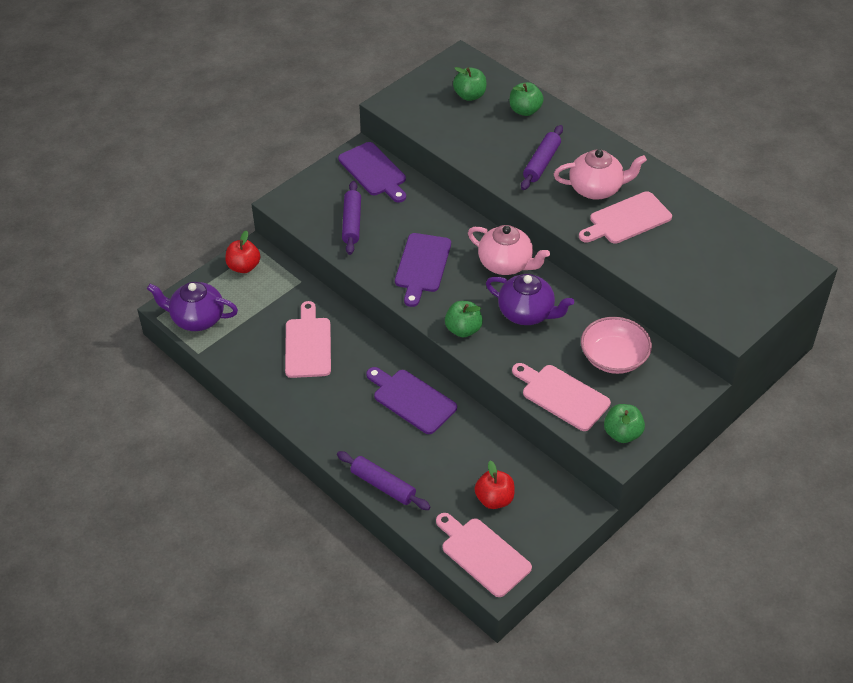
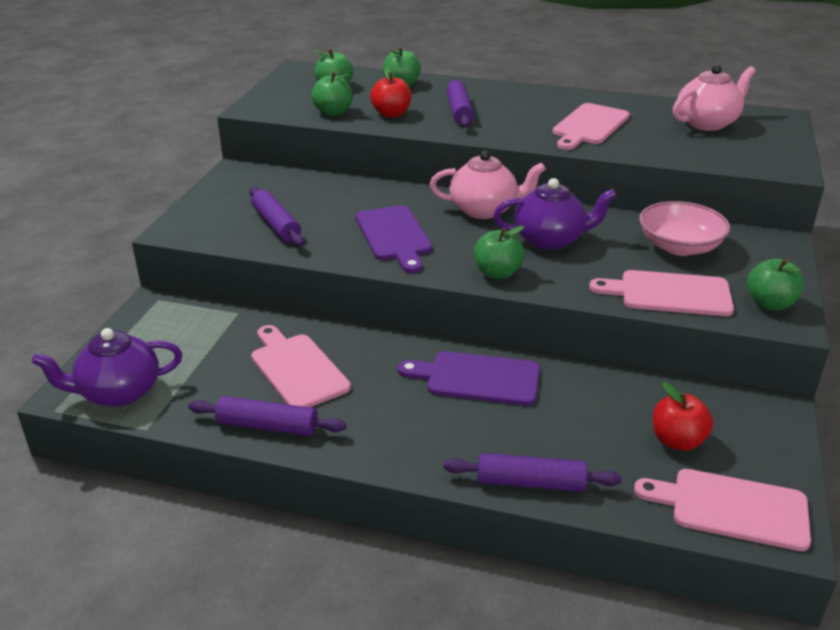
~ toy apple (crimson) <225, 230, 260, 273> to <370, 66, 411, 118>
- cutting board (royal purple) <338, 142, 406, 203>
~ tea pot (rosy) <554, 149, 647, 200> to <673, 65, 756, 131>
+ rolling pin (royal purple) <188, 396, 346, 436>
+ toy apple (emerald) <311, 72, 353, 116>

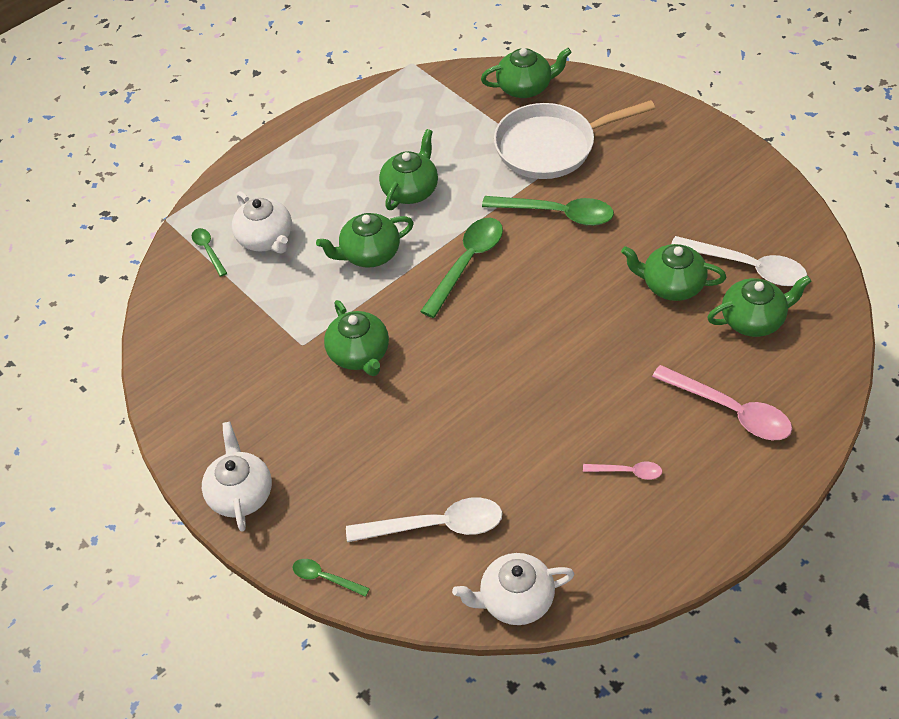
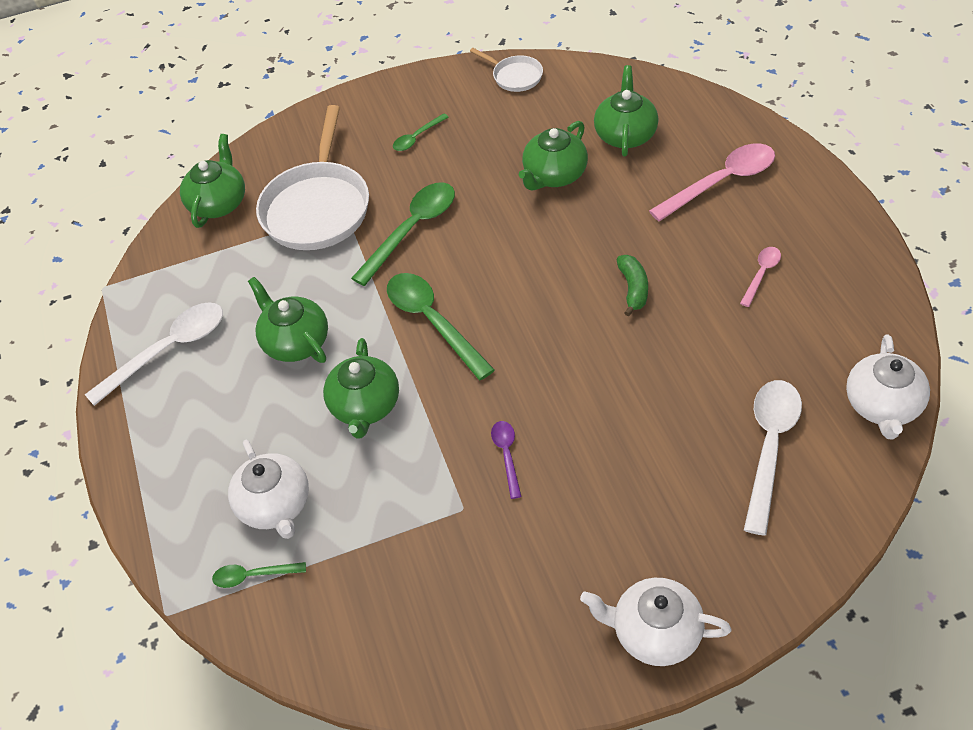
~ tea pot (snow-white) <232, 191, 292, 253> = <228, 440, 309, 539> 75 degrees clockwise
~ tablespoon (emerald) <293, 559, 370, 597> to <393, 113, 449, 151>
~ tea pot (emerald) <324, 300, 389, 376> to tablespoon (royal purple) <491, 421, 522, 499>
~ tablespoon (snow-white) <671, 236, 807, 286> to <85, 302, 223, 406>
+ pan (snow-white) <470, 48, 543, 92>
+ banana fruit (emerald) <617, 255, 648, 317>

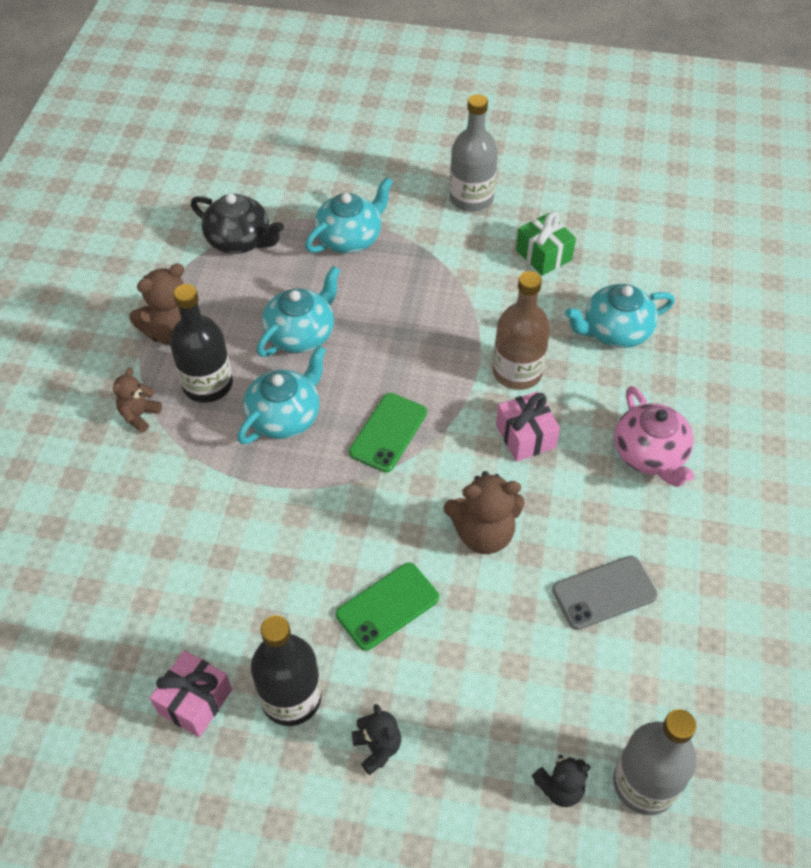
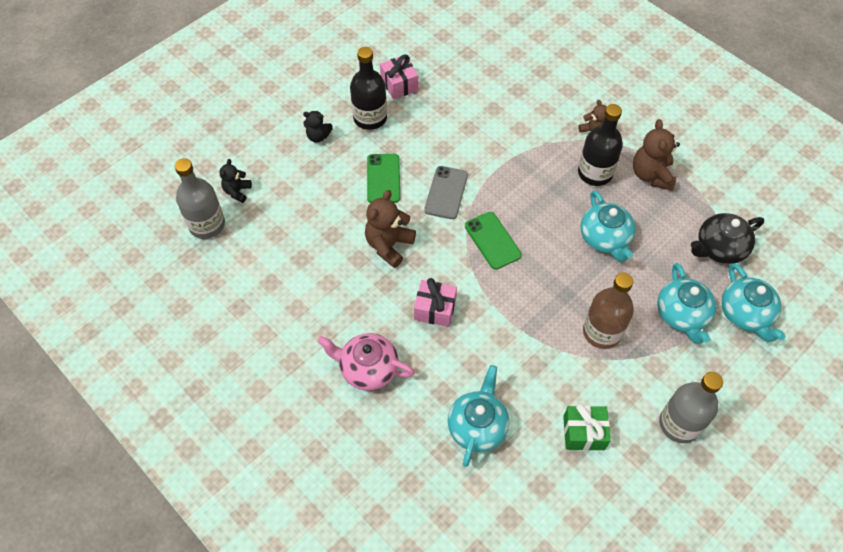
~ tea pot (aqua) <237, 345, 326, 444> to <721, 263, 786, 342>
~ bottle (dark brown) <493, 271, 550, 390> to <583, 273, 634, 349>
~ mobile phone (gray) <552, 556, 658, 630> to <424, 166, 468, 219>

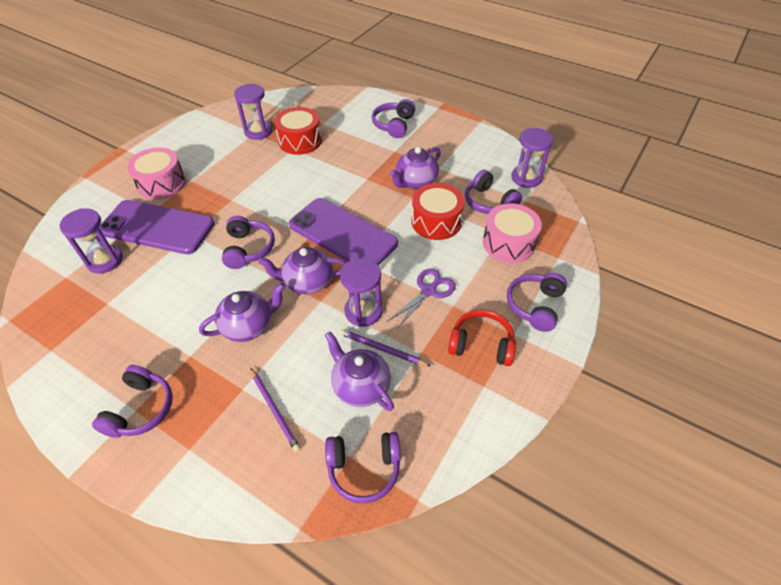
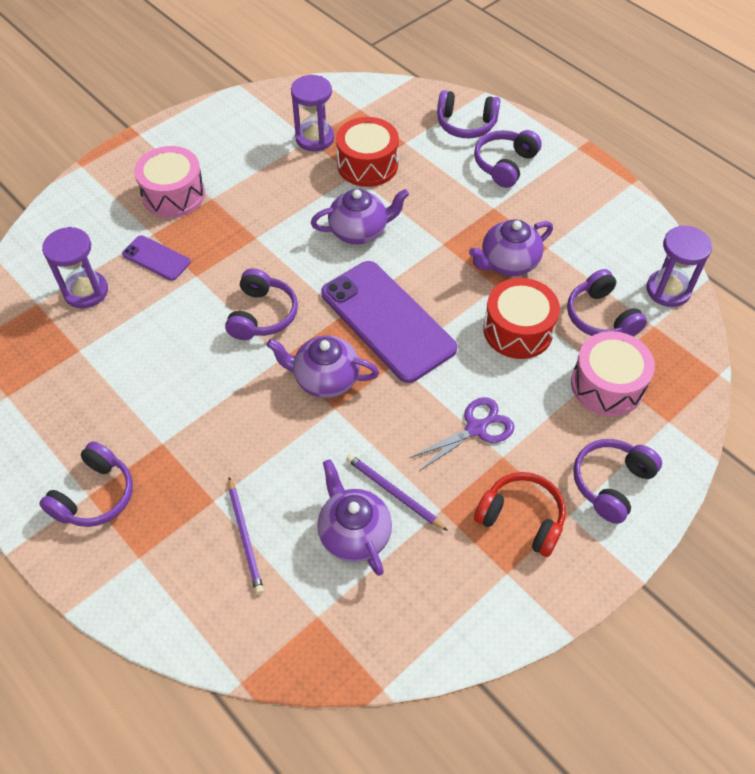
~ mobile phone (royal purple) <100, 200, 215, 254> = <122, 235, 191, 281> x0.48
~ tea pot (royal purple) <199, 282, 285, 342> to <311, 189, 409, 244>
~ headset (royal purple) <325, 432, 401, 504> to <437, 90, 500, 138>
- sand timer (royal purple) <340, 258, 382, 327>

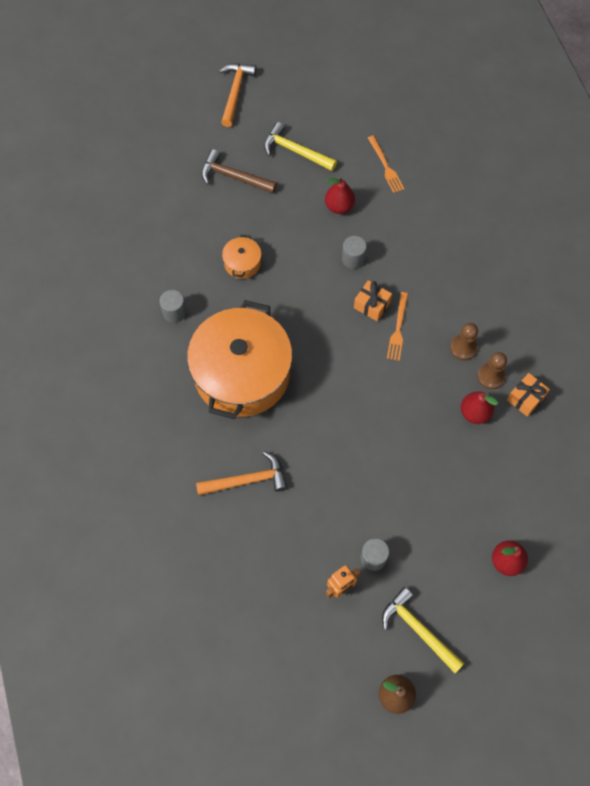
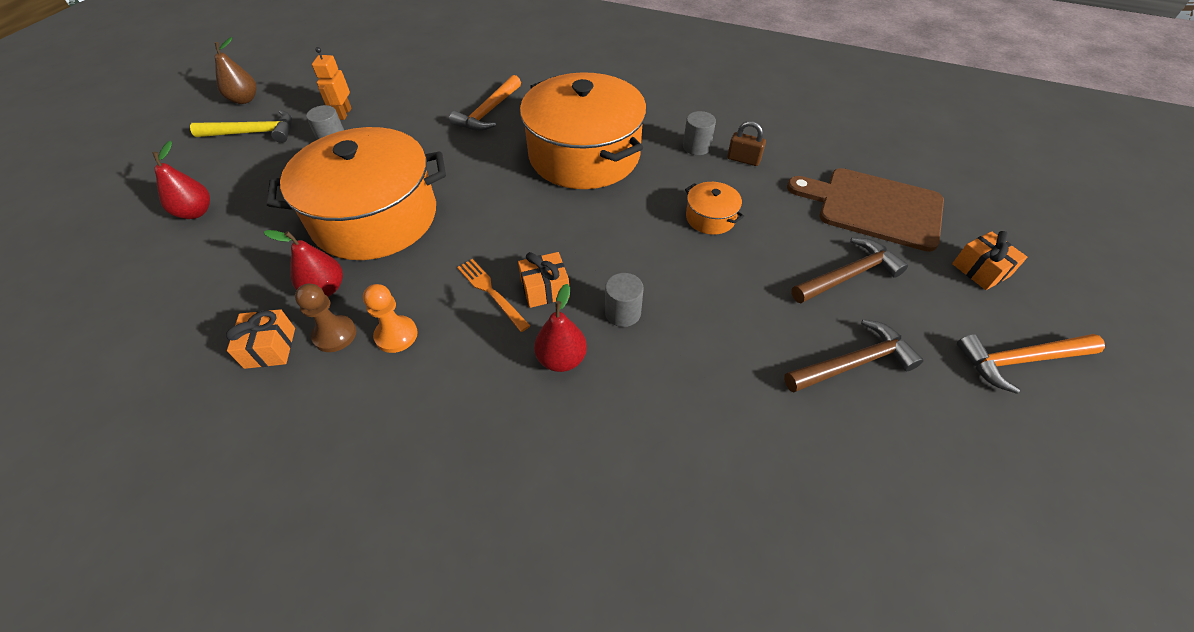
~ carpenter's hammer (orange-coloured) <219, 63, 256, 127> = <957, 334, 1105, 394> 120 degrees clockwise
~ carpenter's hammer (golden) <264, 122, 337, 171> to carpenter's hammer (dark brown) <784, 319, 924, 393>
~ toy pear (crimson) <325, 177, 355, 214> to <534, 284, 587, 372>
- table fork (orange-coloured) <368, 135, 404, 193>
~ pawn (dark brown) <450, 323, 478, 361> to pawn (orange-coloured) <363, 284, 418, 353>
+ cooking pot (orange-coloured) <267, 127, 446, 260>
+ padlock (dark brown) <727, 121, 766, 166>
+ cutting board (dark brown) <787, 168, 944, 252>
+ wrapped gift (orange-coloured) <952, 231, 1028, 290>

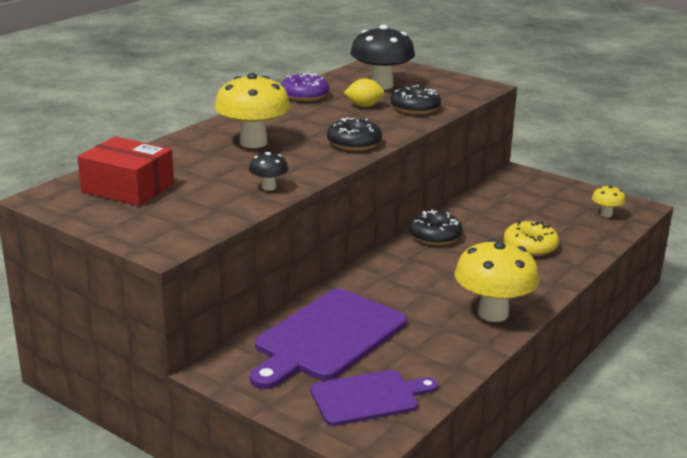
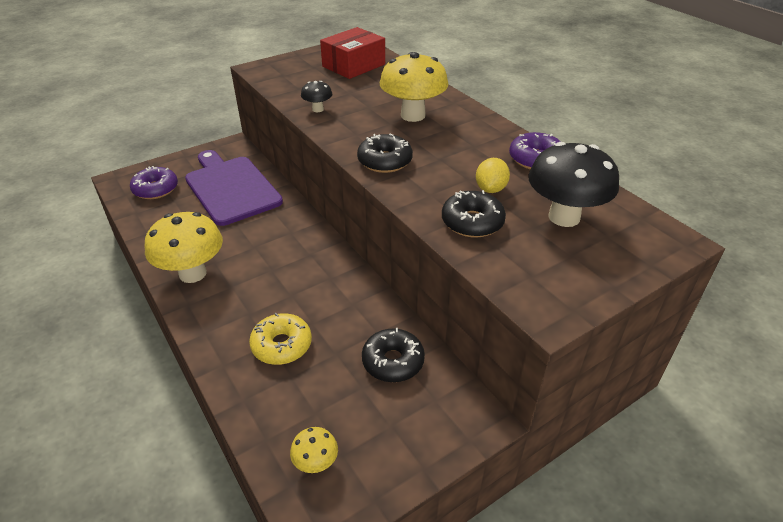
~ cutting board (royal purple) <310, 370, 438, 426> to donut (royal purple) <130, 166, 178, 199>
~ donut (jet-black) <409, 210, 463, 245> to <362, 328, 425, 382>

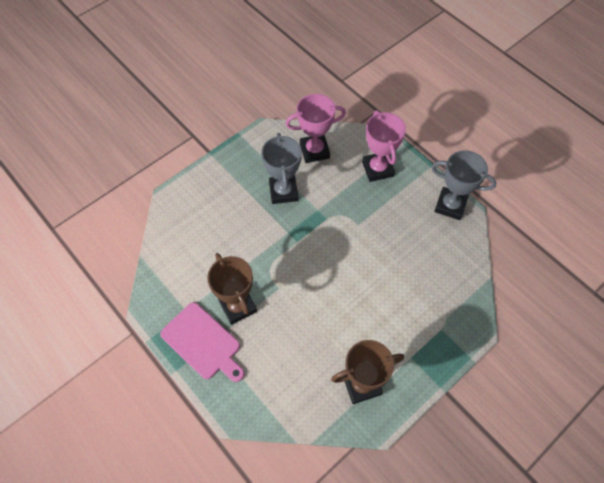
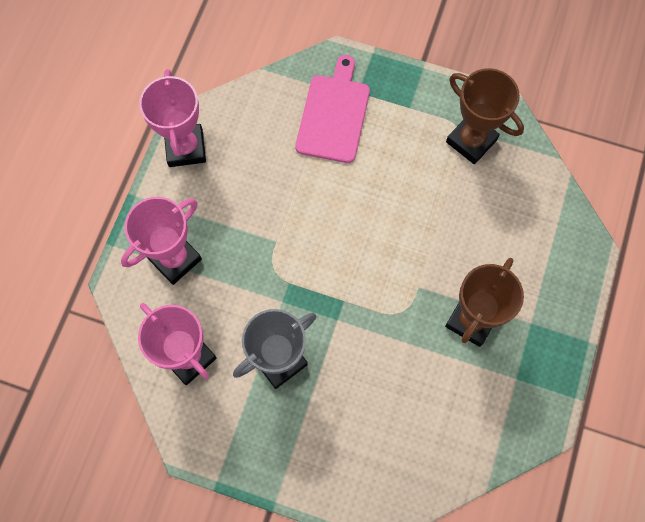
~ cutting board (rosy) <160, 302, 244, 382> to <295, 55, 370, 163>
~ award cup (gray) <431, 150, 497, 220> to award cup (rosy) <139, 69, 206, 167>

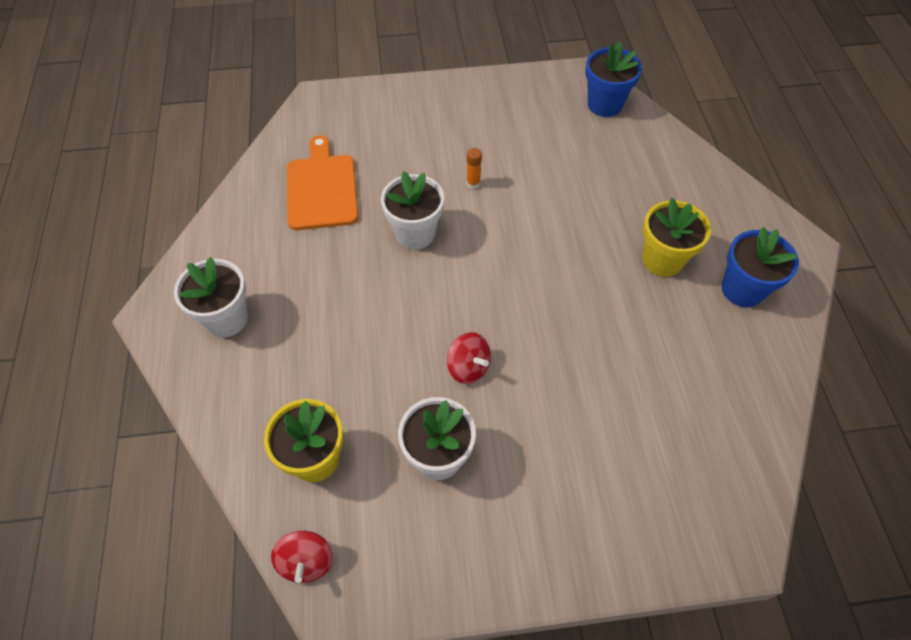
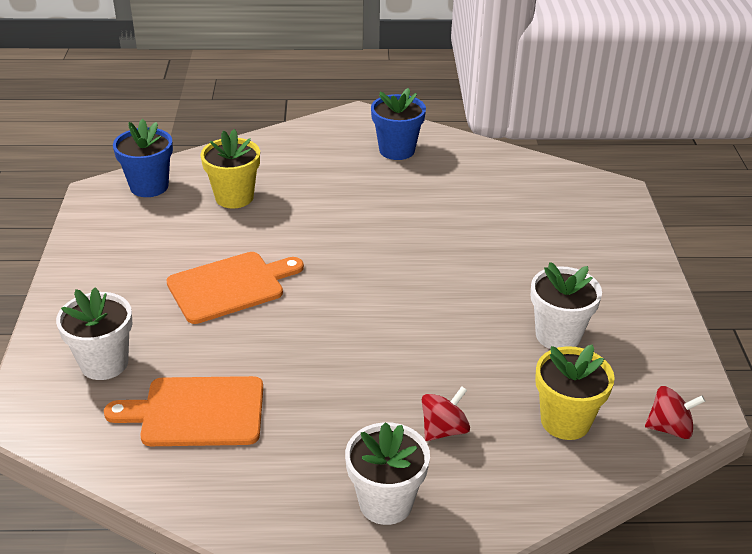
~ potted plant (snow-white) <381, 171, 444, 250> to <56, 287, 132, 380>
~ toy top (crimson) <447, 332, 491, 384> to <422, 387, 470, 441>
~ glue (orange-coloured) <467, 148, 482, 189> to cutting board (orange-coloured) <166, 252, 304, 324>
~ potted plant (golden) <642, 198, 711, 277> to <200, 129, 260, 208>

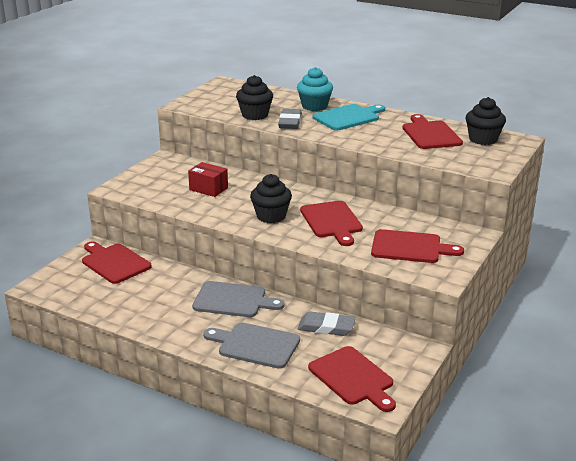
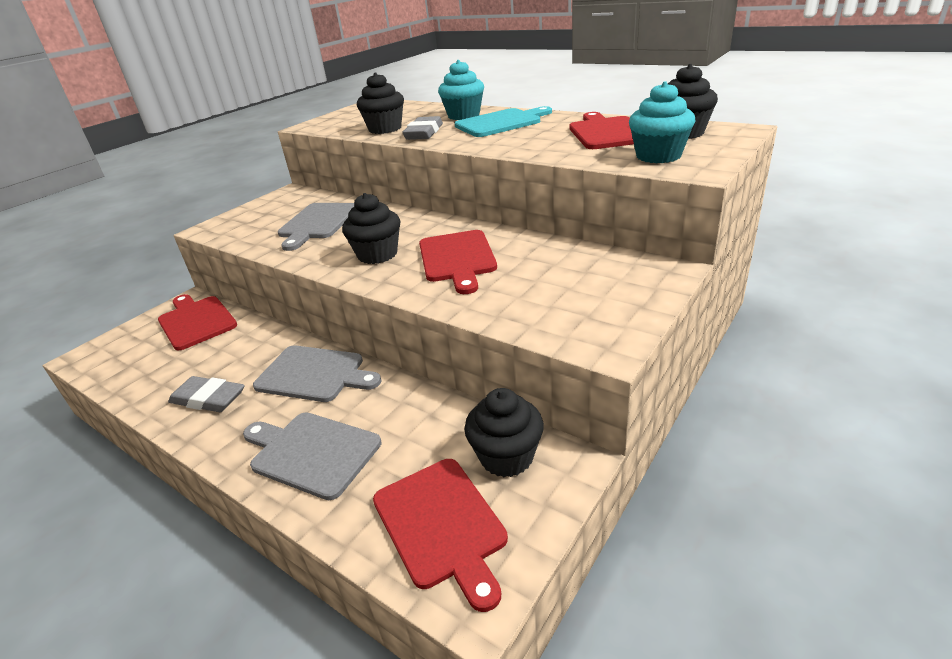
~ package (crimson) <188, 162, 228, 197> to cutting board (gray) <278, 203, 354, 251>
~ pencil eraser (gray) <298, 311, 356, 336> to <168, 376, 244, 412>
- cutting board (crimson) <371, 229, 464, 263>
+ fairy cake (jet-black) <465, 388, 544, 477>
+ fairy cake (aqua) <629, 81, 696, 163>

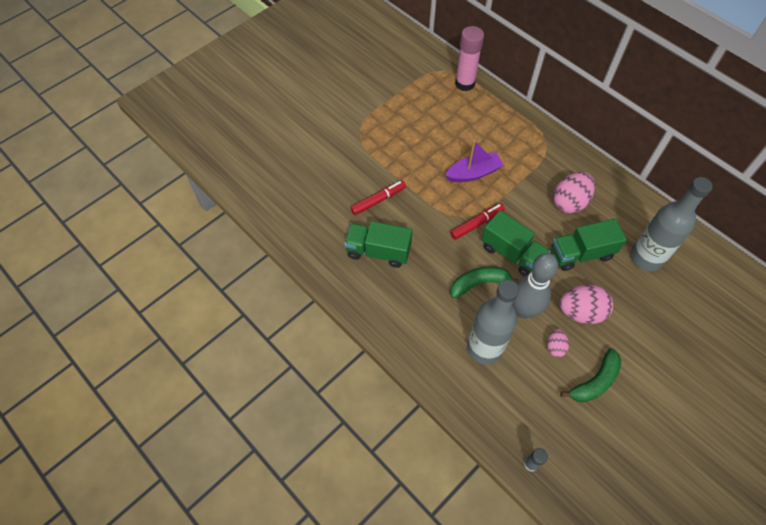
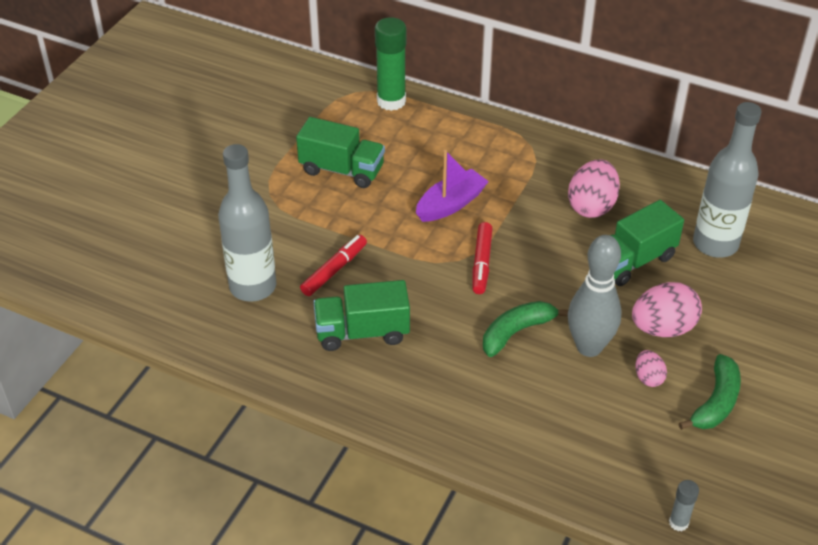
~ marker (crimson) <450, 203, 505, 240> = <473, 222, 493, 294> 150 degrees clockwise
~ glue (rosy) <455, 26, 484, 91> to glue (emerald) <375, 17, 406, 111>
~ bottle (gray) <467, 280, 519, 364> to <218, 144, 276, 302>
~ truck (emerald) <482, 211, 550, 276> to <296, 117, 385, 188>

